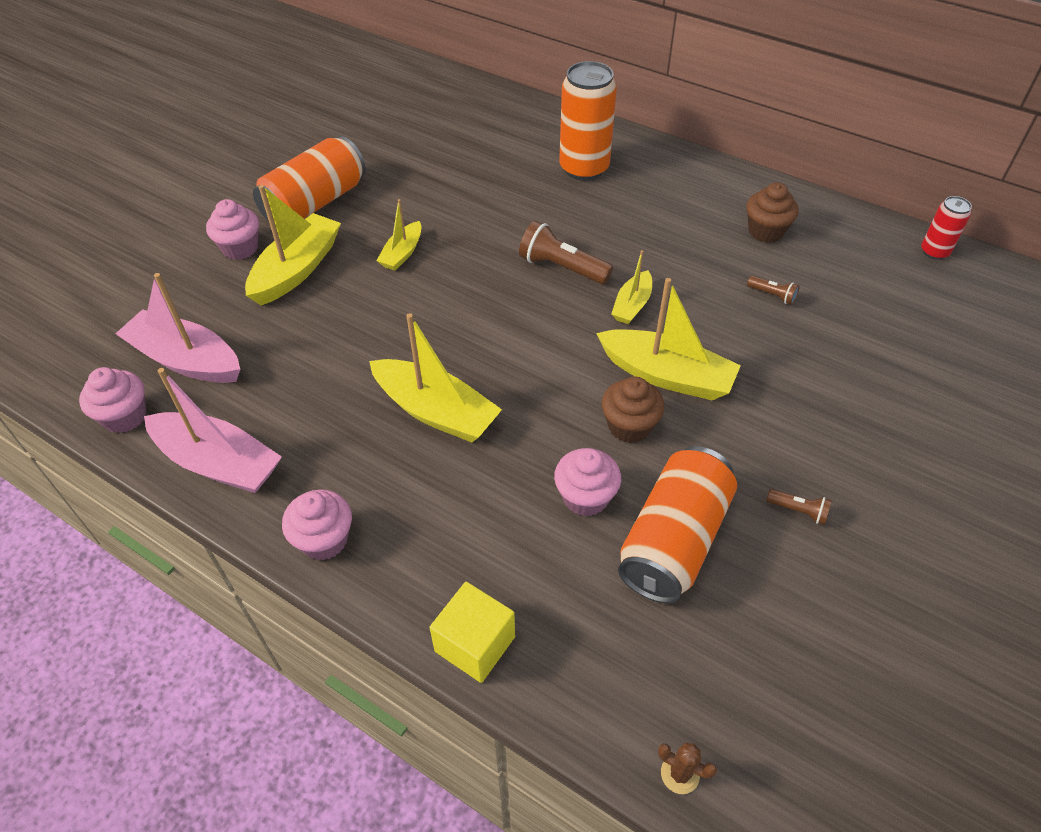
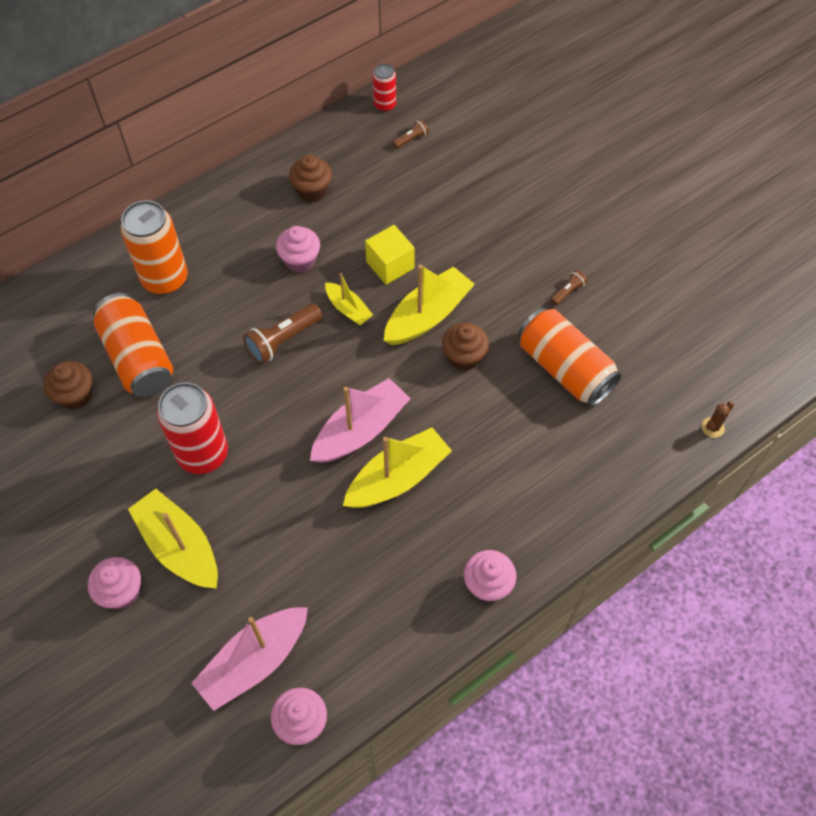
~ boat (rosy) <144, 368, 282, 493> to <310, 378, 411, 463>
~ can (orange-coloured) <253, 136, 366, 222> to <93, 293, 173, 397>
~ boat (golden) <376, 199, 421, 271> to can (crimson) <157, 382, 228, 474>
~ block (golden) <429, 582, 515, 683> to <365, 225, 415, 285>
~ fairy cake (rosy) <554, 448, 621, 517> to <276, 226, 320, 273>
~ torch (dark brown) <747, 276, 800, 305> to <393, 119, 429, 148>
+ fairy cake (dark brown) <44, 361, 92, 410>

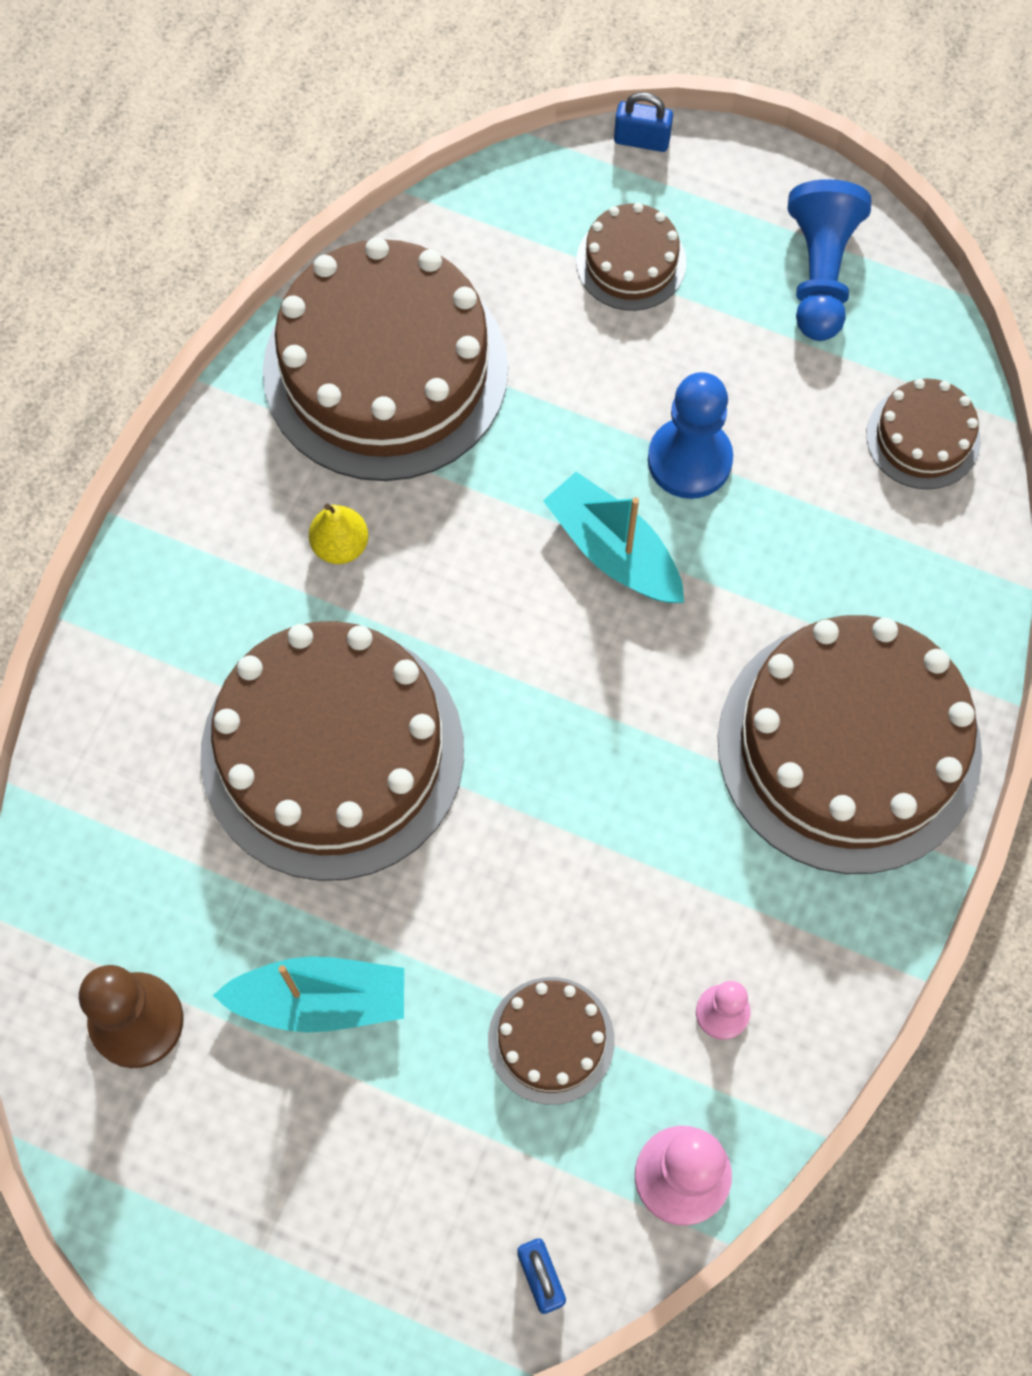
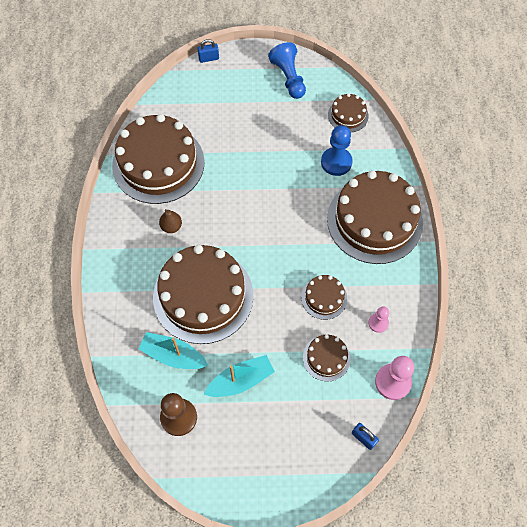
~ toy pear (golden) <309, 504, 368, 564> to toy pear (dark brown) <159, 209, 182, 233>
~ boat (aqua) <543, 472, 684, 603> to <138, 332, 208, 369>
~ gateau (dark brown) <576, 203, 686, 311> to <301, 275, 347, 320>
~ pawn (royal blue) <648, 372, 733, 499> to <321, 125, 353, 176>

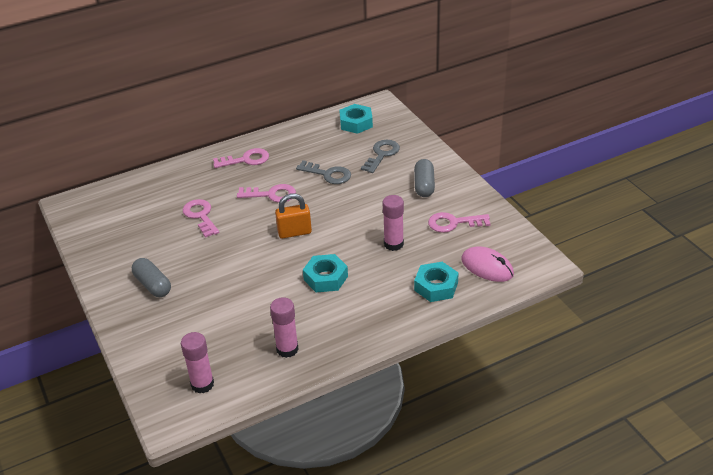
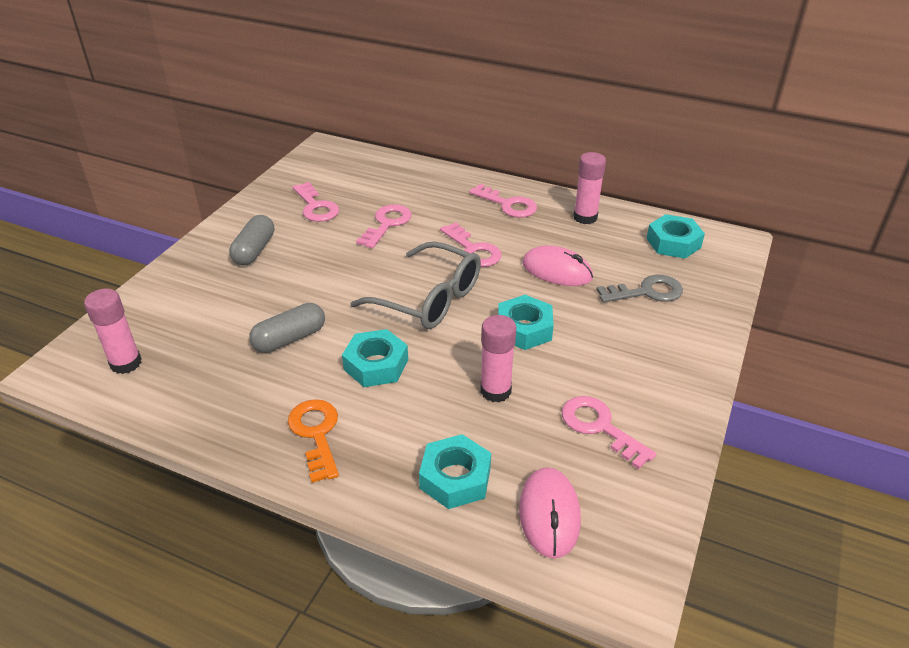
~ glue (rosy) <270, 298, 299, 358> to <573, 152, 606, 224>
~ padlock (orange-coloured) <275, 193, 312, 239> to glasses (gray) <351, 241, 481, 329>
~ latchkey (gray) <296, 160, 351, 184> to PC mouse (rosy) <522, 246, 593, 286>
~ pill shape (gray) <414, 159, 435, 197> to <249, 303, 325, 353>
+ latchkey (orange-coloured) <288, 399, 339, 483>
+ latchkey (rosy) <292, 182, 339, 222>
+ nut (aqua) <498, 295, 554, 350>

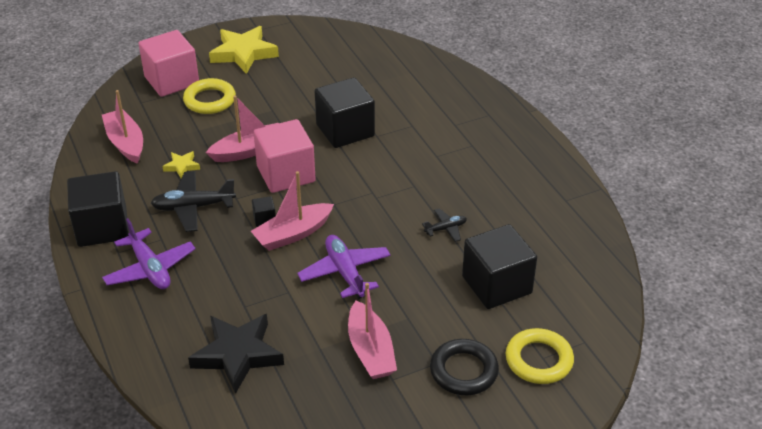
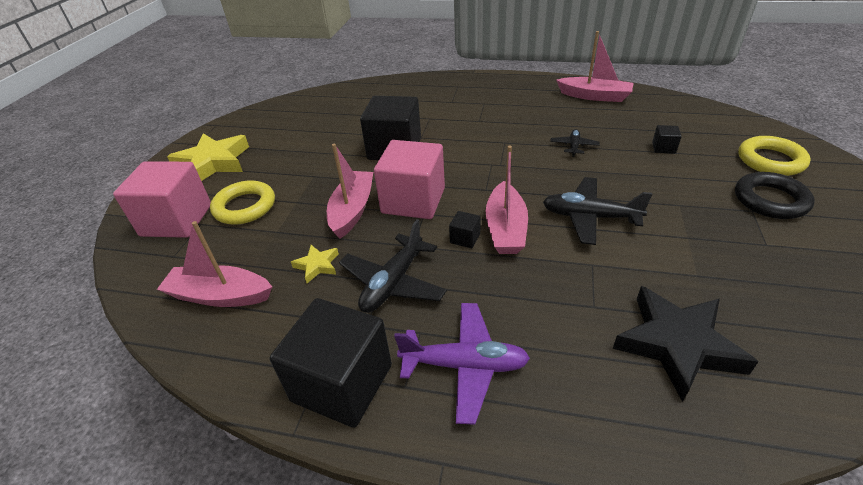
~ plane (royal purple) <297, 235, 391, 299> to plane (jet-black) <543, 177, 652, 245>
~ boat (rosy) <348, 283, 397, 379> to <556, 31, 633, 102>
~ block (jet-black) <462, 224, 537, 309> = <652, 125, 682, 154> x0.41

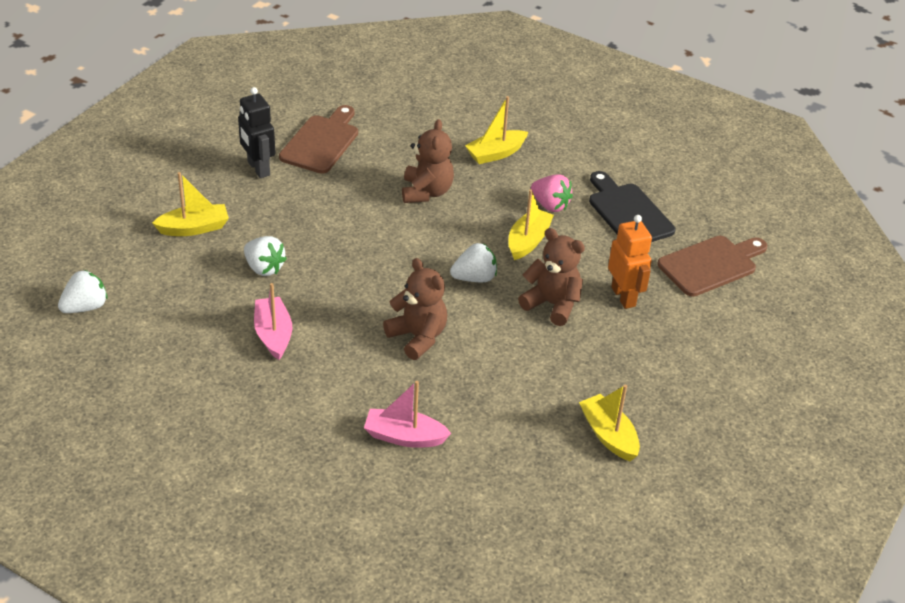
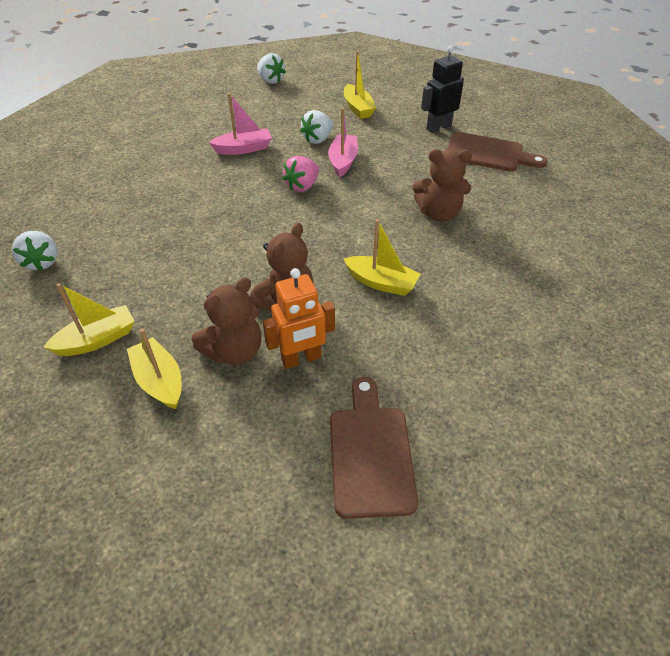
~ boat (rosy) <364, 381, 451, 448> to <328, 108, 358, 177>
~ teddy bear (dark brown) <383, 258, 447, 360> to <192, 277, 262, 365>
~ berry (snow-white) <450, 243, 497, 282> to <12, 231, 58, 271>
~ boat (golden) <465, 96, 528, 164> to <127, 329, 181, 409>
~ berry (rosy) <531, 175, 573, 212> to <282, 156, 319, 192>
- cutting board (jet-black) <589, 171, 675, 242>
~ cutting board (dark brown) <657, 236, 767, 297> = <330, 377, 418, 519> 150 degrees counterclockwise

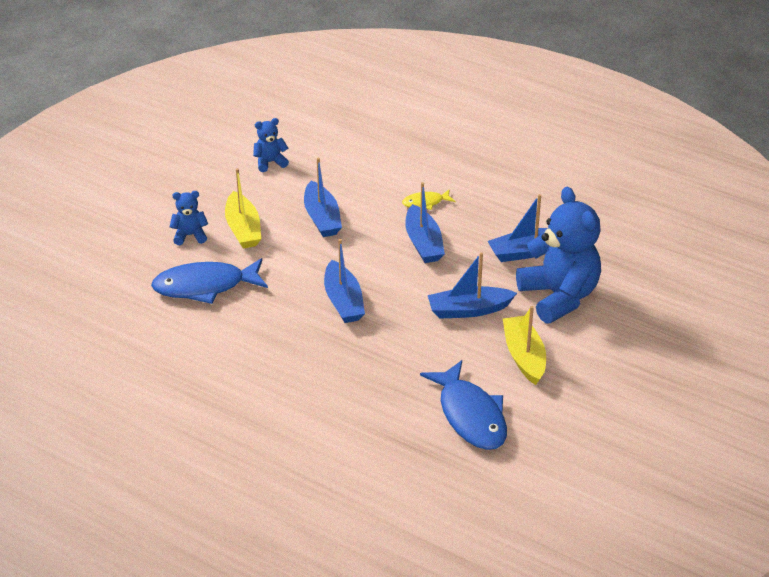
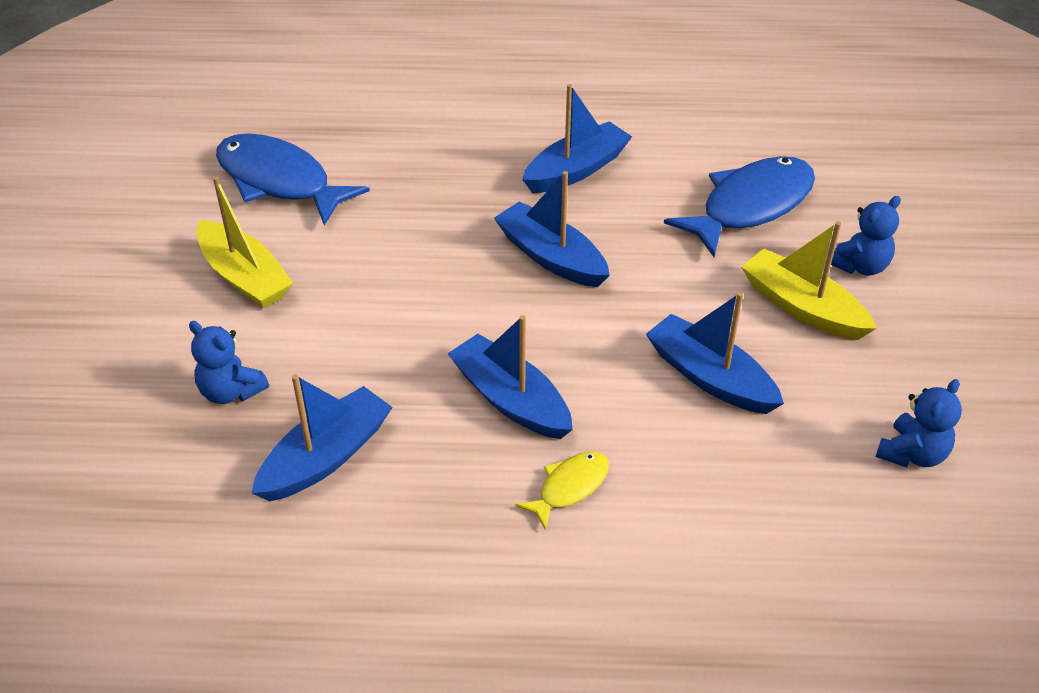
~ boat (royal blue) <428, 252, 517, 319> to <523, 84, 632, 193>
~ teddy bear (royal blue) <516, 187, 601, 323> = <189, 321, 269, 404> x0.46

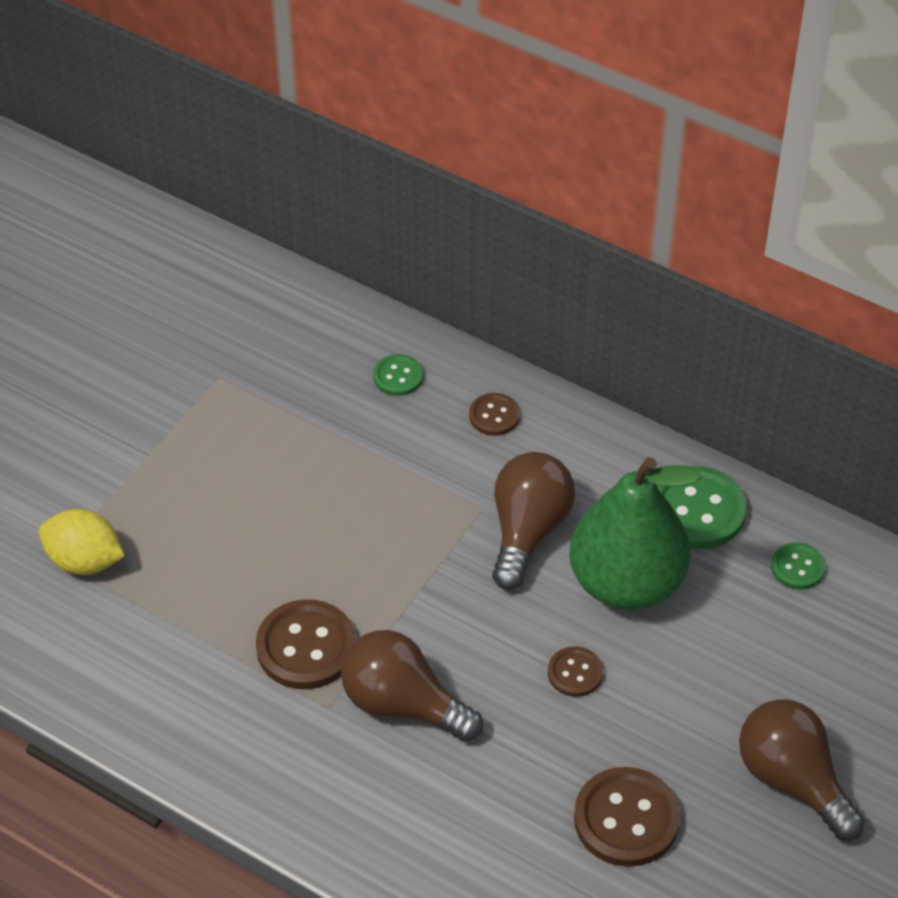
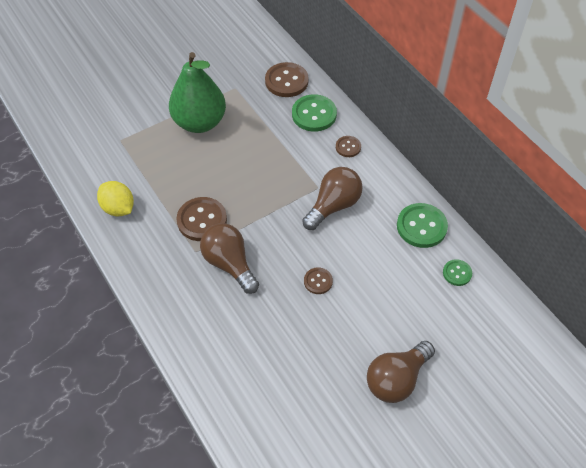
~ lemon (golden) <39, 509, 125, 575> to <97, 181, 134, 216>
~ sewing button (emerald) <373, 354, 423, 396> = <292, 94, 337, 132> x1.81
~ toy pear (emerald) <569, 457, 702, 610> to <169, 52, 226, 133>
~ sewing button (dark brown) <574, 767, 680, 867> to <265, 62, 309, 97>
~ bulb (dark brown) <739, 699, 865, 841> = <367, 341, 435, 403> 120 degrees counterclockwise

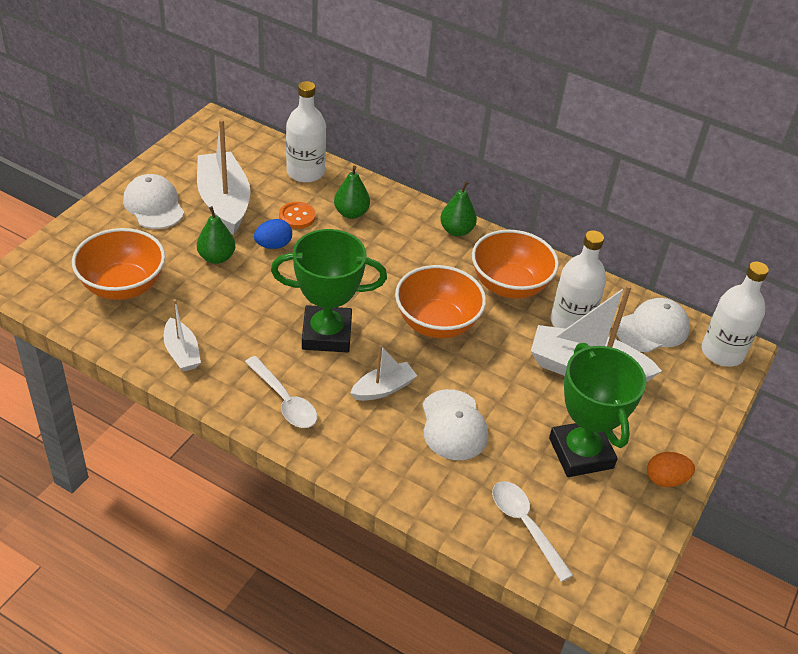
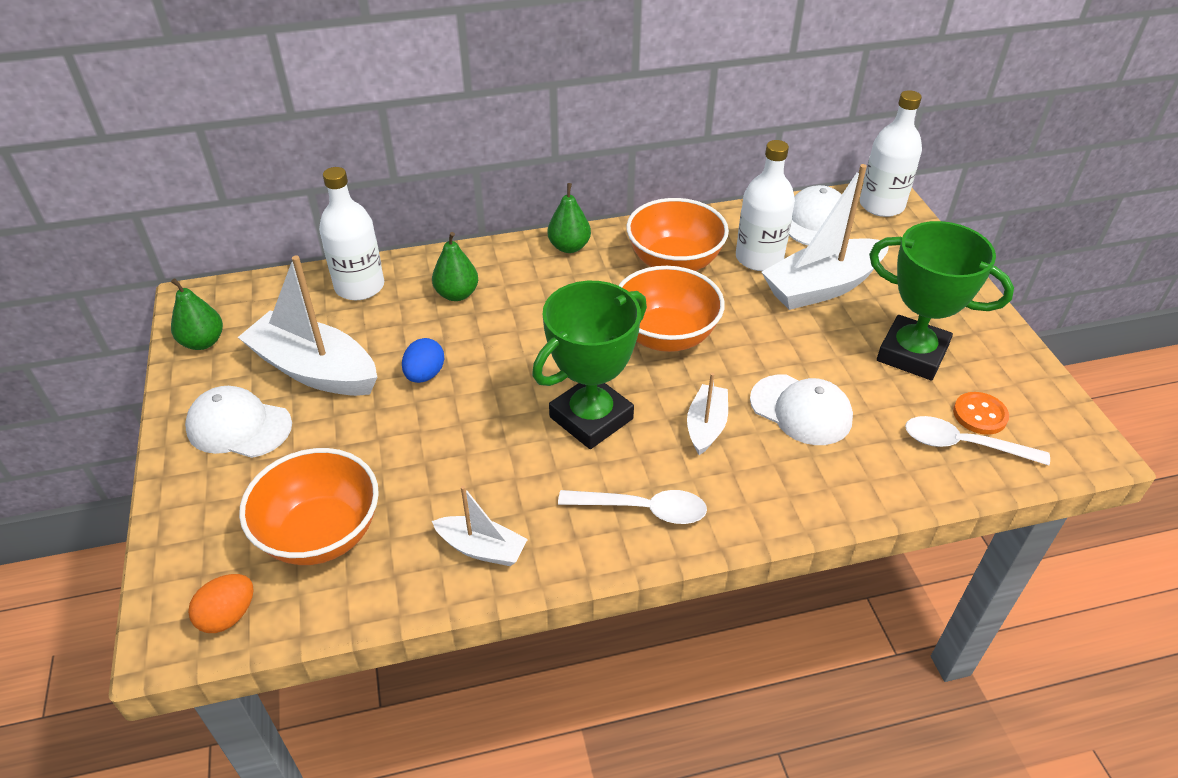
~ toy pear (emerald) <197, 206, 236, 264> to <171, 278, 223, 350>
~ sewing button (orange-coloured) <279, 202, 316, 229> to <953, 392, 1009, 435>
~ egg shape (orange-coloured) <647, 452, 695, 487> to <188, 574, 254, 633>

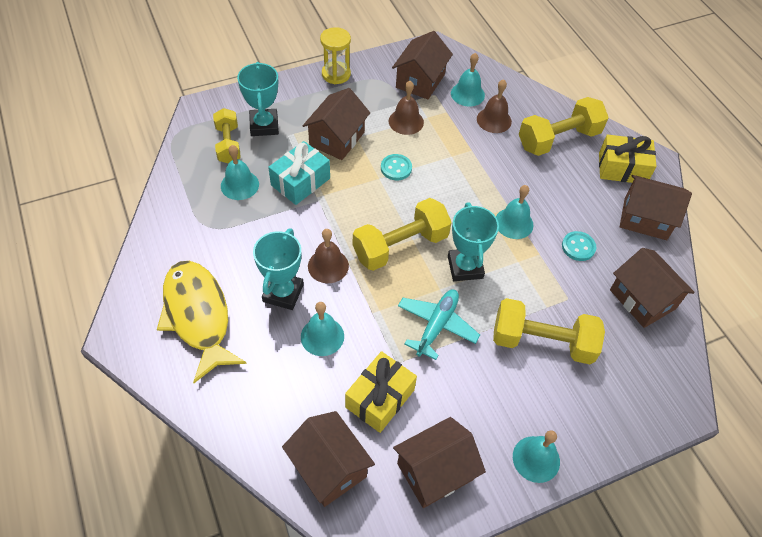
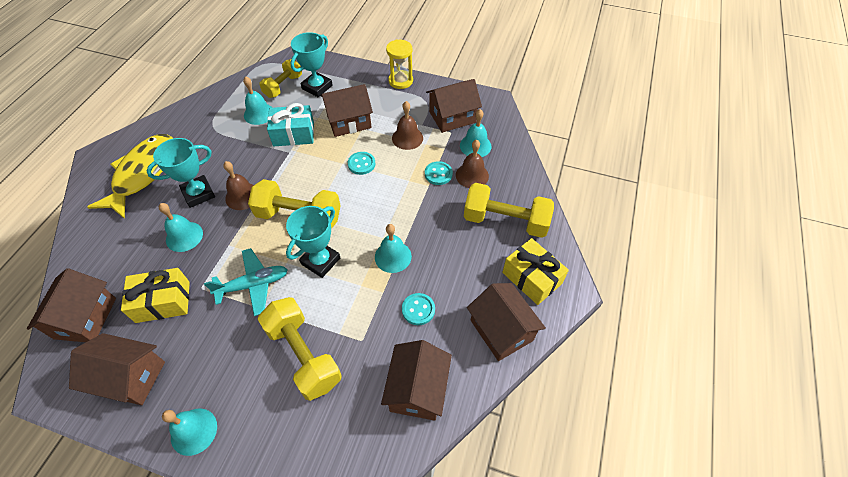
+ sewing button (aqua) <425, 161, 453, 185>

